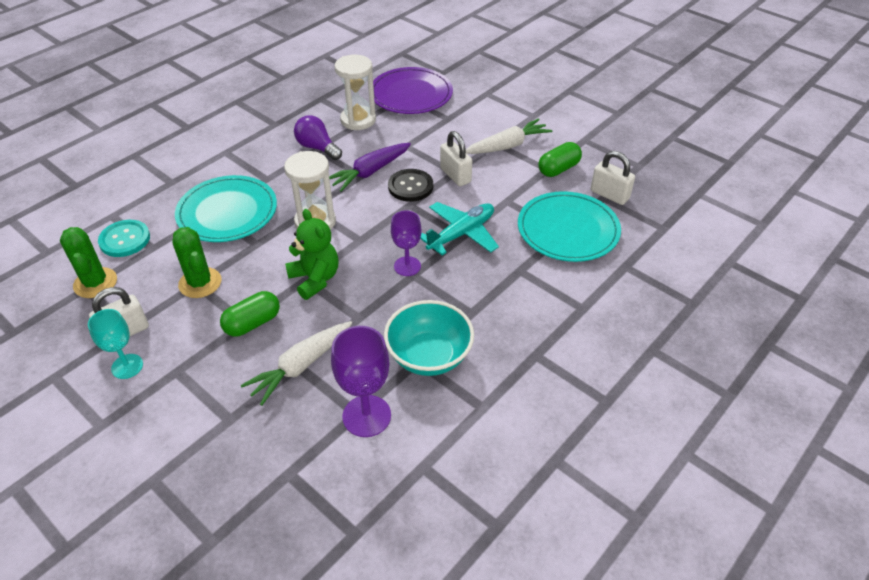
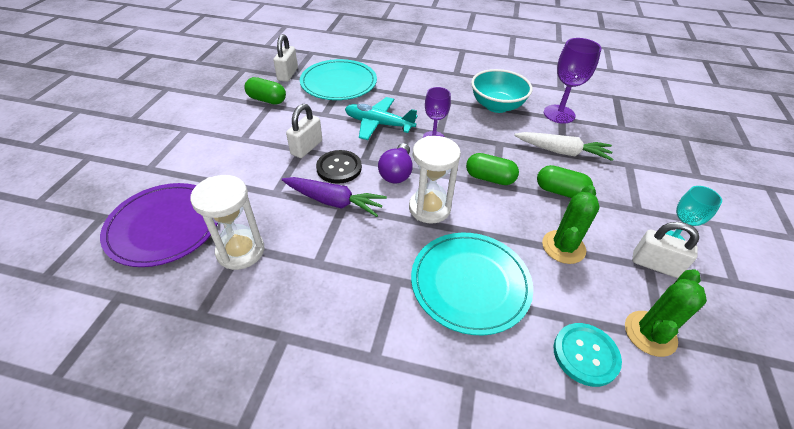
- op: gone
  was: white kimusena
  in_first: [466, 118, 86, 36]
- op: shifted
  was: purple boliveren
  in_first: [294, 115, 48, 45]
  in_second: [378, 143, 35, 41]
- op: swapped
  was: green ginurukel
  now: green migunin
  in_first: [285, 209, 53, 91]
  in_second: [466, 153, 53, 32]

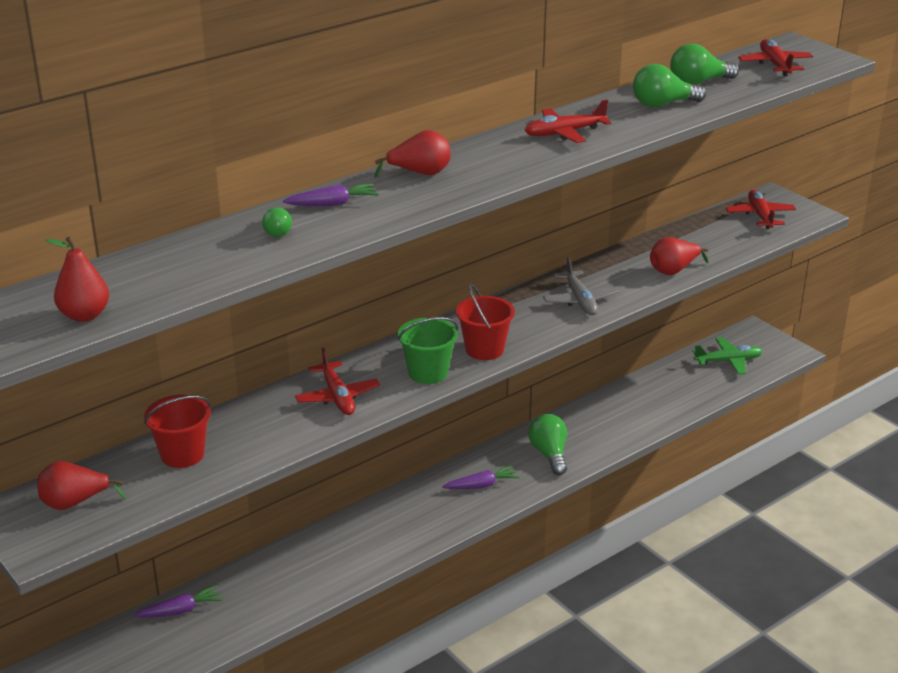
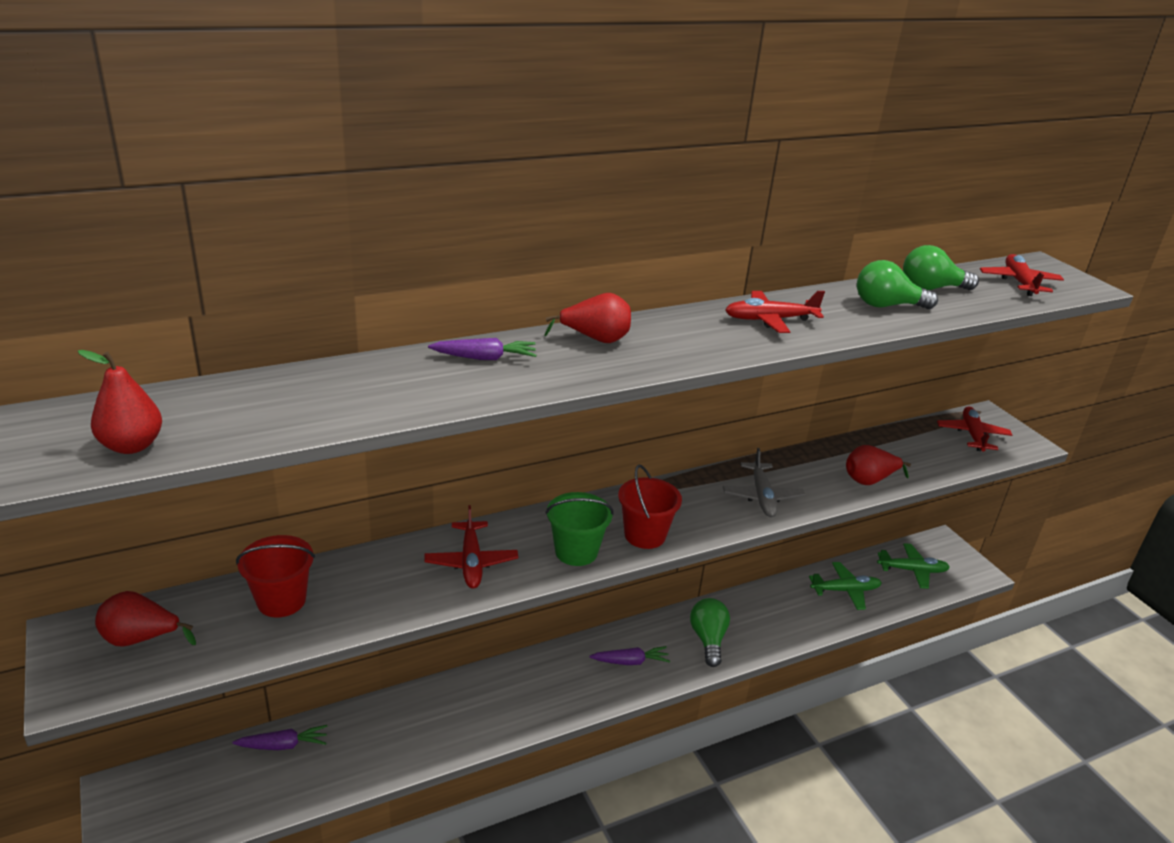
- op: gone
  was: green boliveren
  in_first: [262, 207, 30, 30]
- op: new
  now: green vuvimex
  in_second: [809, 562, 73, 48]

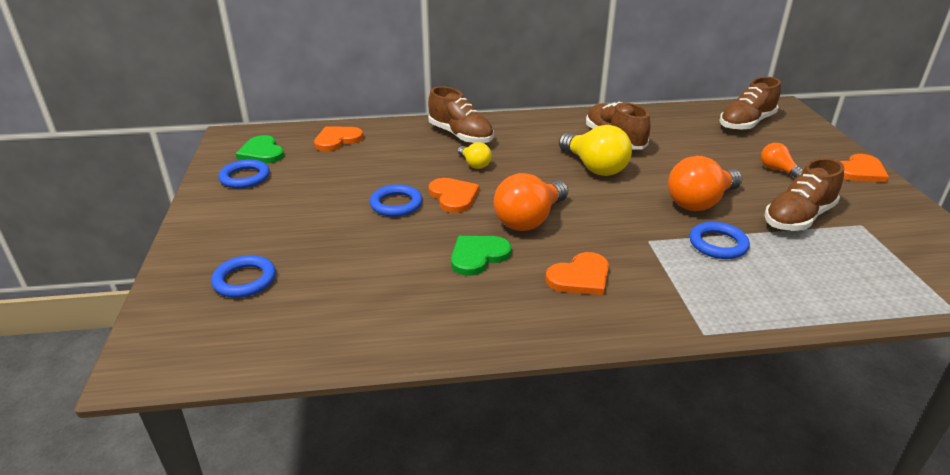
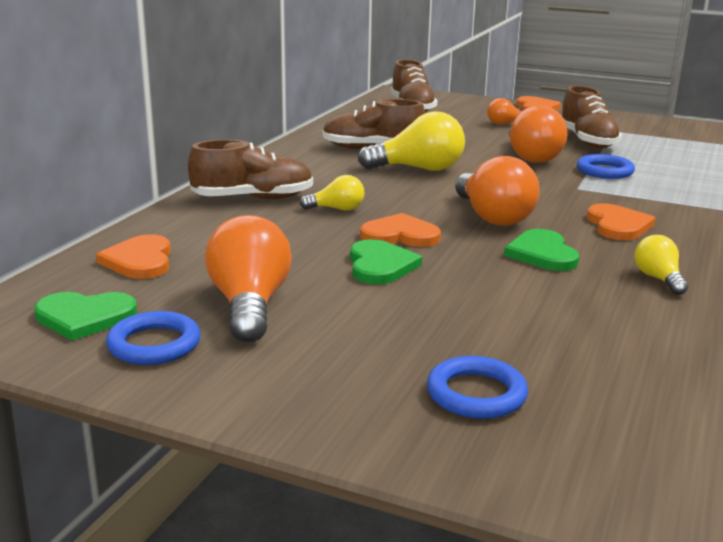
- op: new
  now: orange boliveren
  in_second: [205, 215, 87, 128]
- op: new
  now: yellow boliveren
  in_second: [634, 235, 54, 60]
- op: swapped
  was: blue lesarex
  now: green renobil
  in_first: [370, 184, 53, 33]
  in_second: [350, 239, 72, 45]

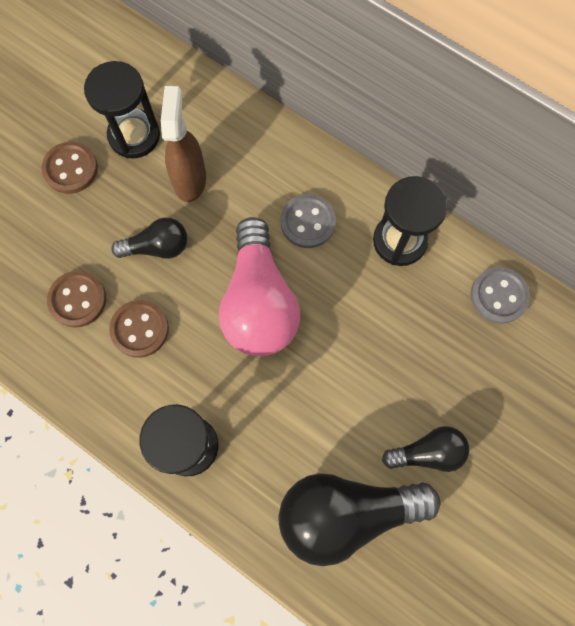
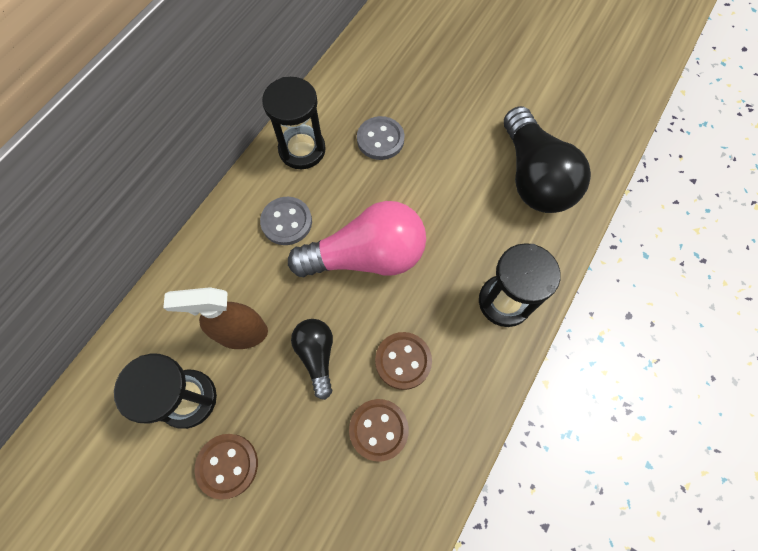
- op: gone
  was: black boliveren
  in_first: [382, 426, 88, 46]
- op: shifted
  was: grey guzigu
  in_first: [471, 267, 59, 57]
  in_second: [357, 116, 48, 44]

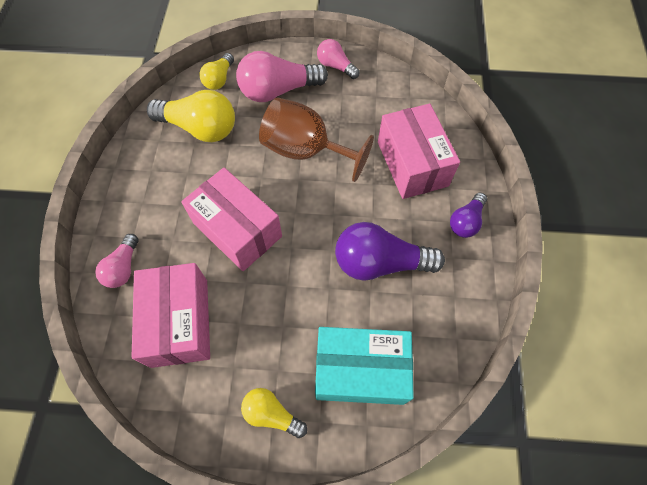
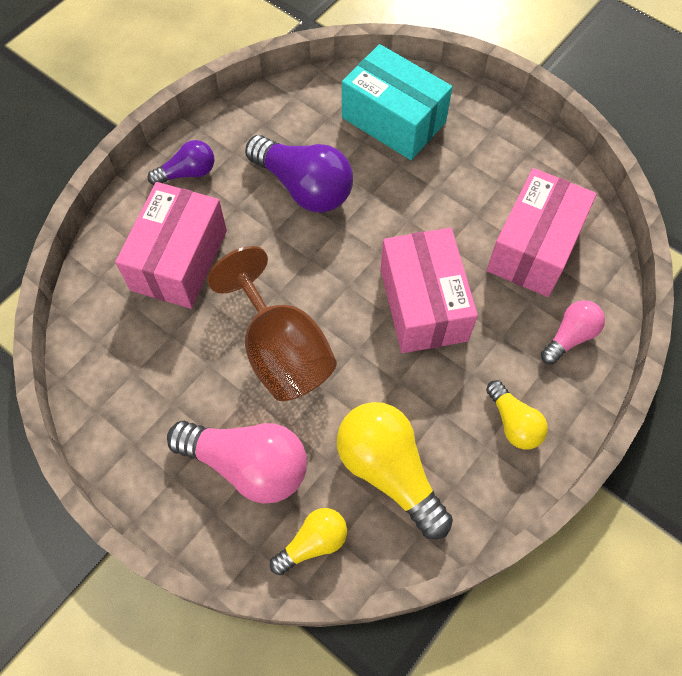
- op: gone
  was: pink boliveren
  in_first: [317, 39, 43, 40]
- op: shifted
  was: yellow boliveren
  in_first: [241, 388, 66, 50]
  in_second: [486, 380, 62, 69]

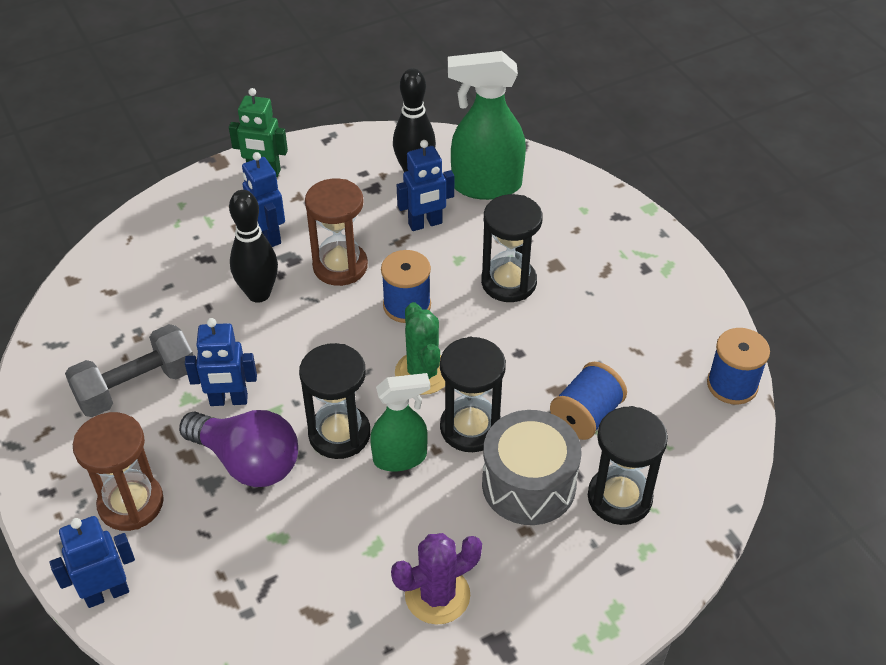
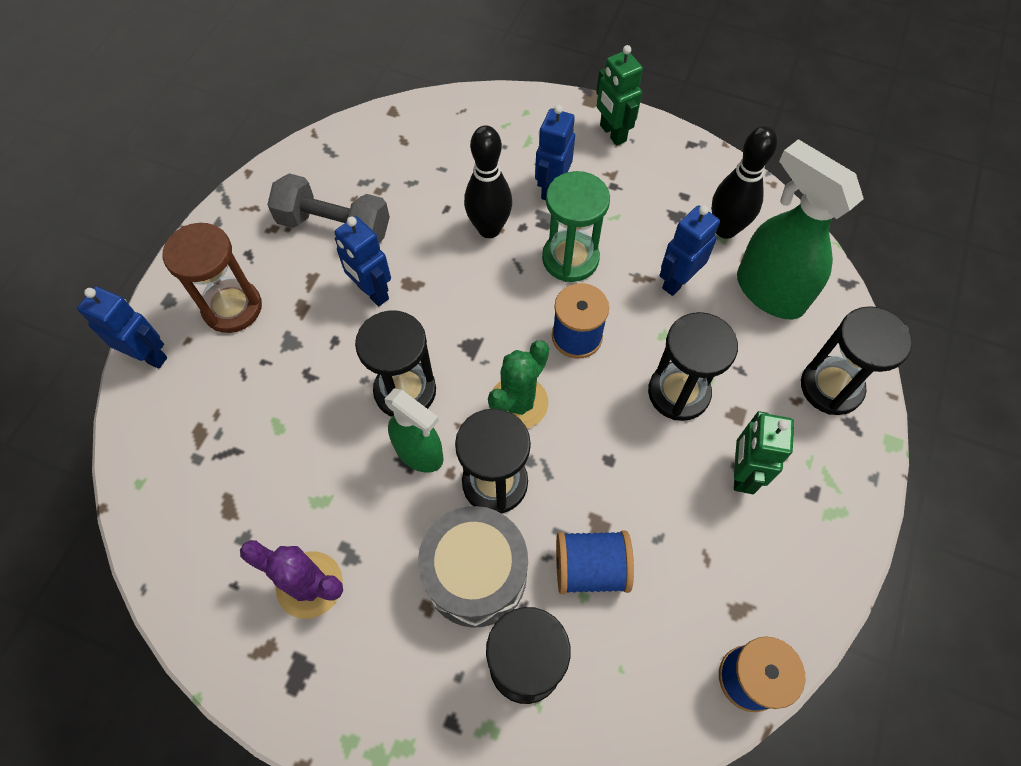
- op: gone
  was: purple boliveren
  in_first: [179, 410, 119, 77]
- op: new
  now: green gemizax
  in_second: [734, 411, 60, 83]
- op: new
  now: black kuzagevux
  in_second: [801, 306, 111, 109]
- op: repainted
  was: brown kuzagevux
  now: green kuzagevux
  in_first: [305, 178, 63, 108]
  in_second: [542, 171, 68, 111]
- op: rotated
  was: blue gemizax
  in_first: [397, 140, 57, 91]
  in_second: [659, 205, 61, 91]
  clockwise: 105

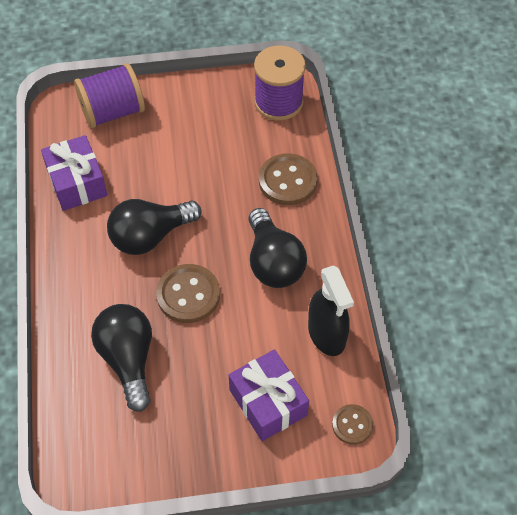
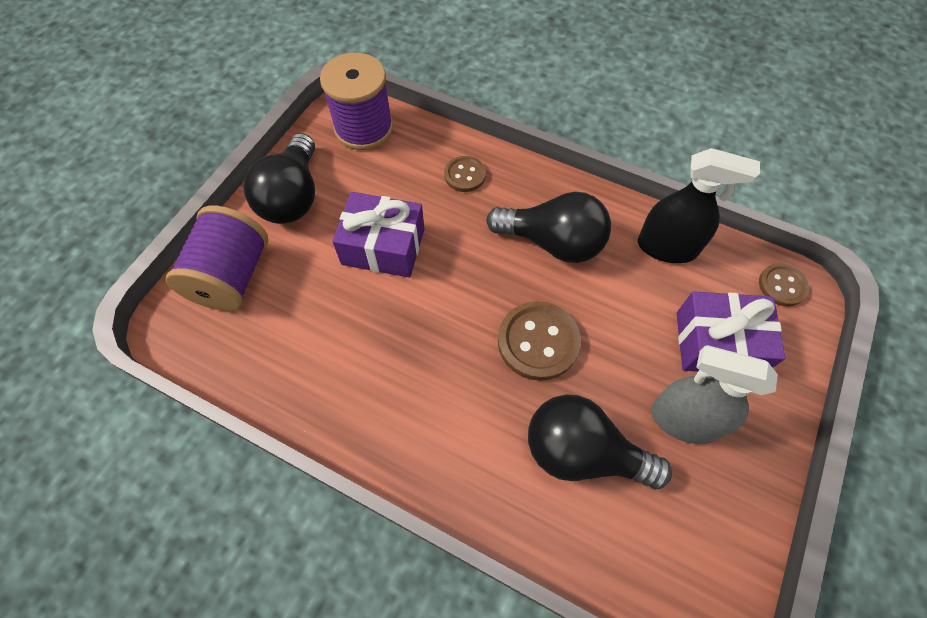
- op: new
  now: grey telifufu
  in_second: [651, 345, 127, 99]
- op: shifted
  was: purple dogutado
  in_first: [41, 135, 67, 76]
  in_second: [332, 192, 92, 86]
- op: shifted
  was: black boliveren
  in_first: [107, 199, 95, 56]
  in_second: [244, 133, 71, 91]
- op: scaled
  was: brown guzigu
  in_first: [259, 153, 59, 52]
  in_second: [444, 156, 42, 36]
  ratio: 0.59

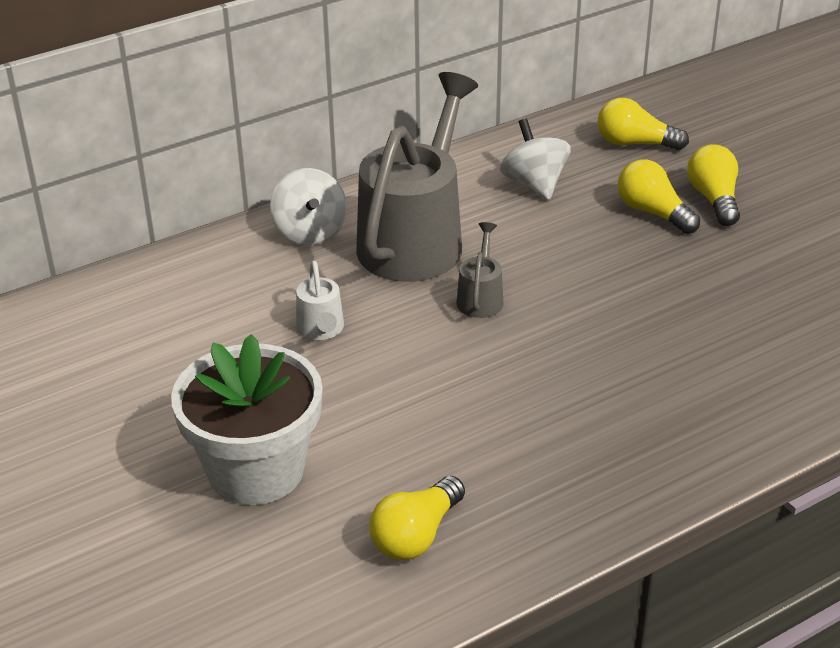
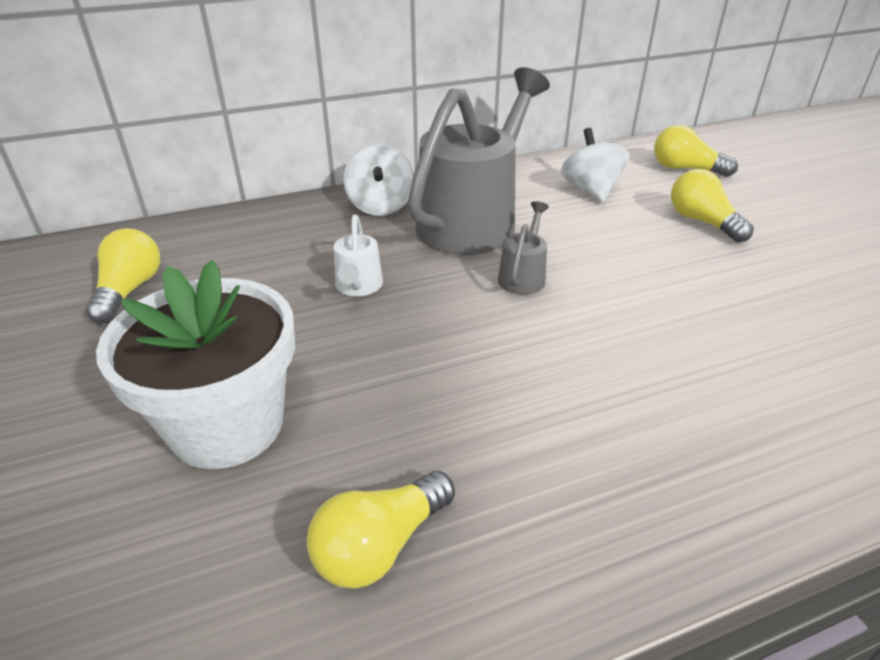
- op: shifted
  was: yellow boliveren
  in_first: [687, 144, 53, 82]
  in_second: [86, 228, 74, 95]

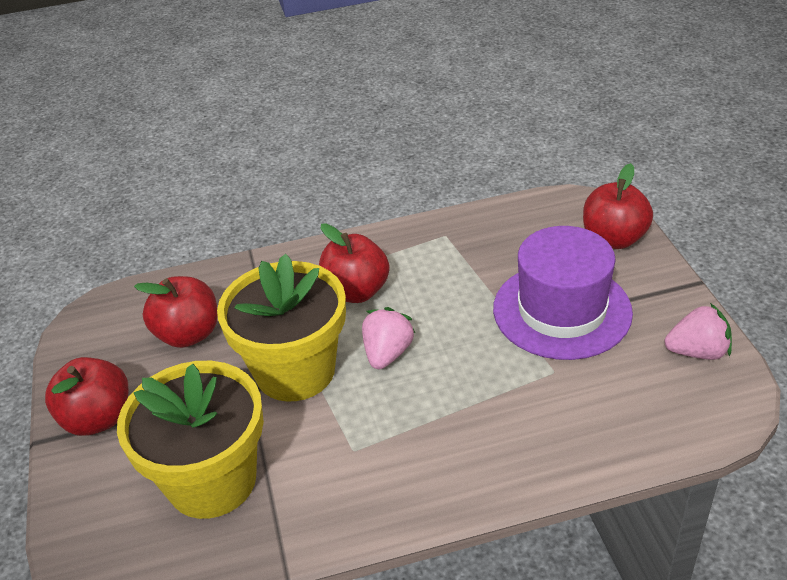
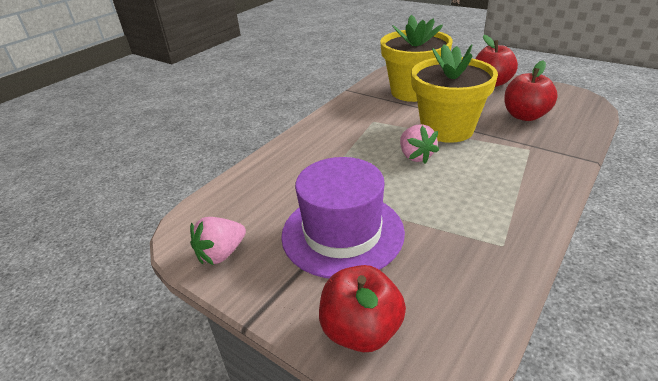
- op: gone
  was: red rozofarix
  in_first: [319, 223, 71, 80]

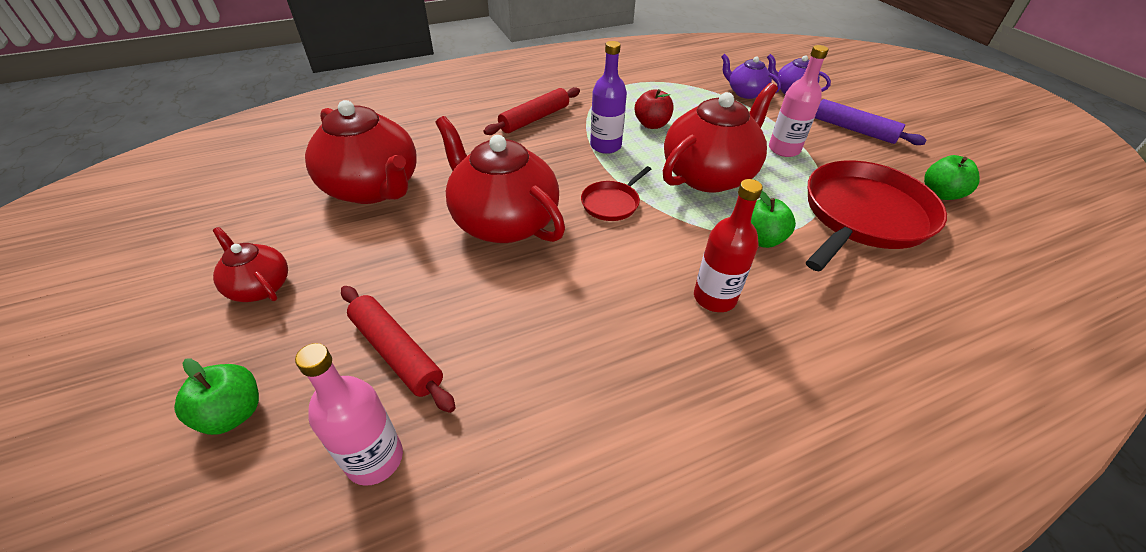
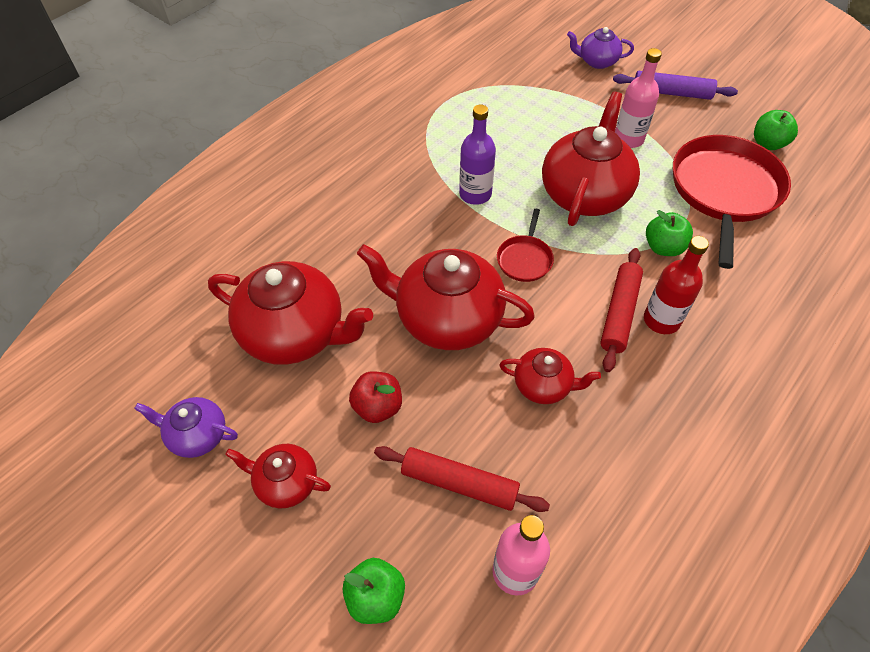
- op: new
  now: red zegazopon
  in_second: [500, 348, 101, 56]
- op: shifted
  was: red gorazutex
  in_first: [484, 87, 96, 48]
  in_second: [600, 248, 43, 124]
- op: shifted
  was: red rozofarix
  in_first: [635, 89, 38, 40]
  in_second: [349, 371, 53, 52]
- op: shifted
  was: purple zegazopon
  in_first: [721, 54, 60, 45]
  in_second: [134, 397, 104, 61]

